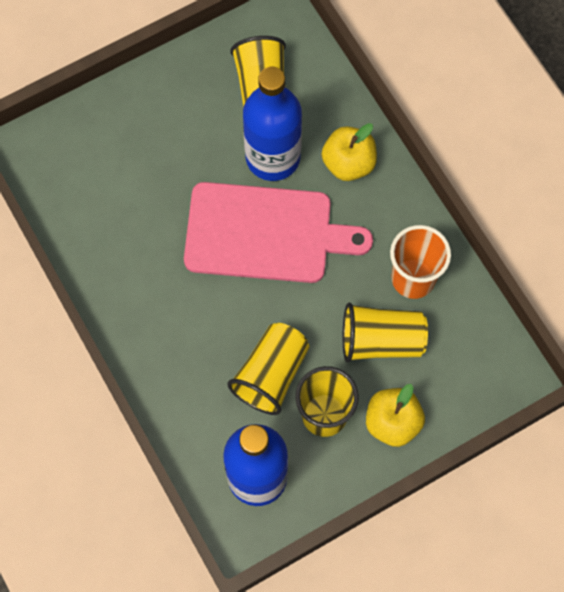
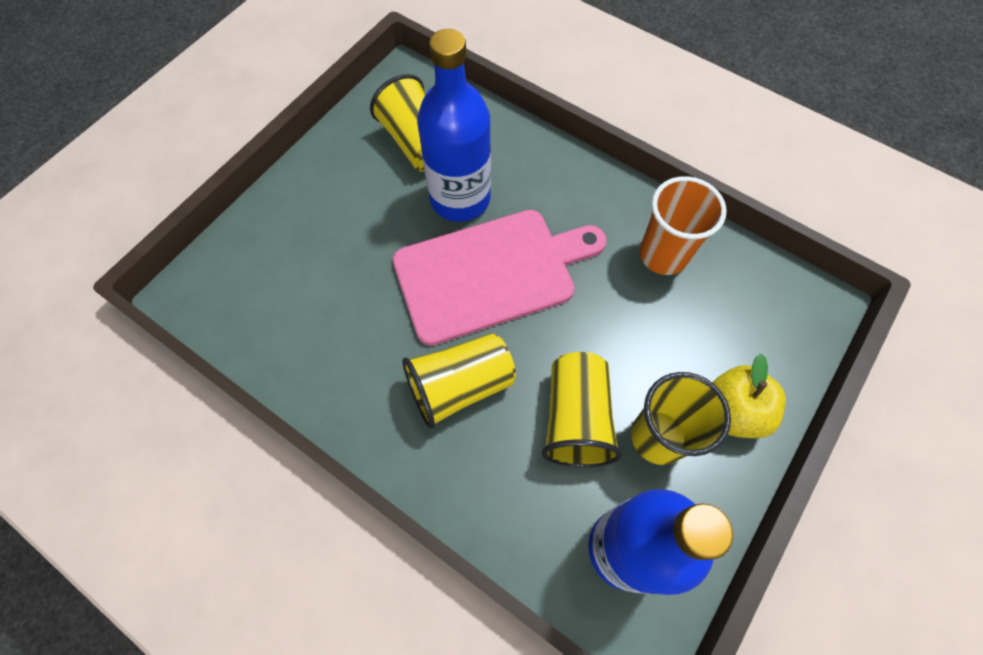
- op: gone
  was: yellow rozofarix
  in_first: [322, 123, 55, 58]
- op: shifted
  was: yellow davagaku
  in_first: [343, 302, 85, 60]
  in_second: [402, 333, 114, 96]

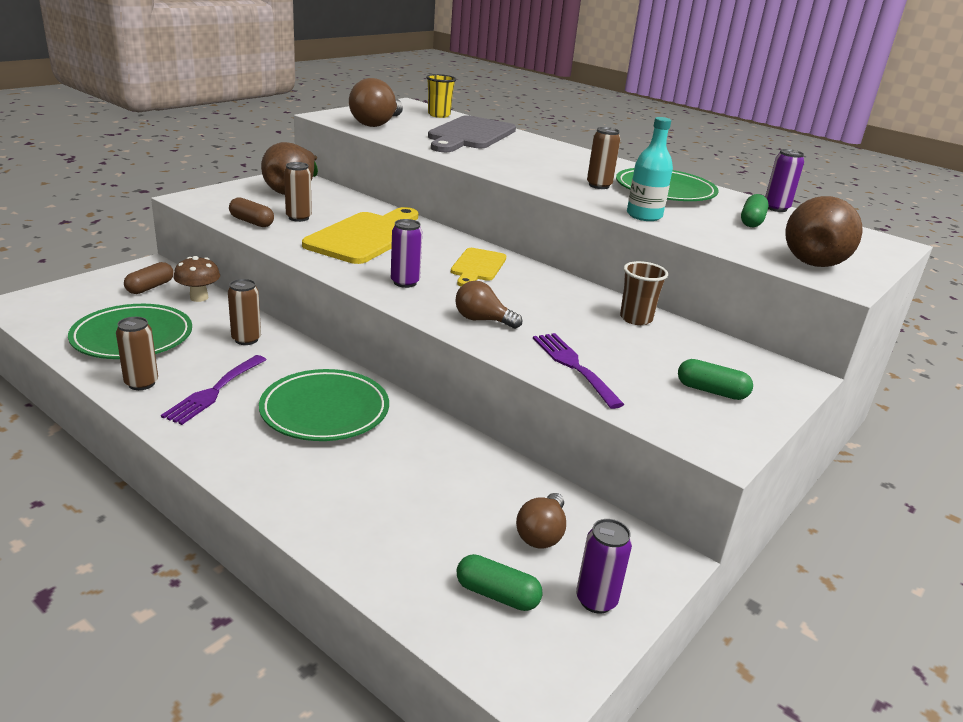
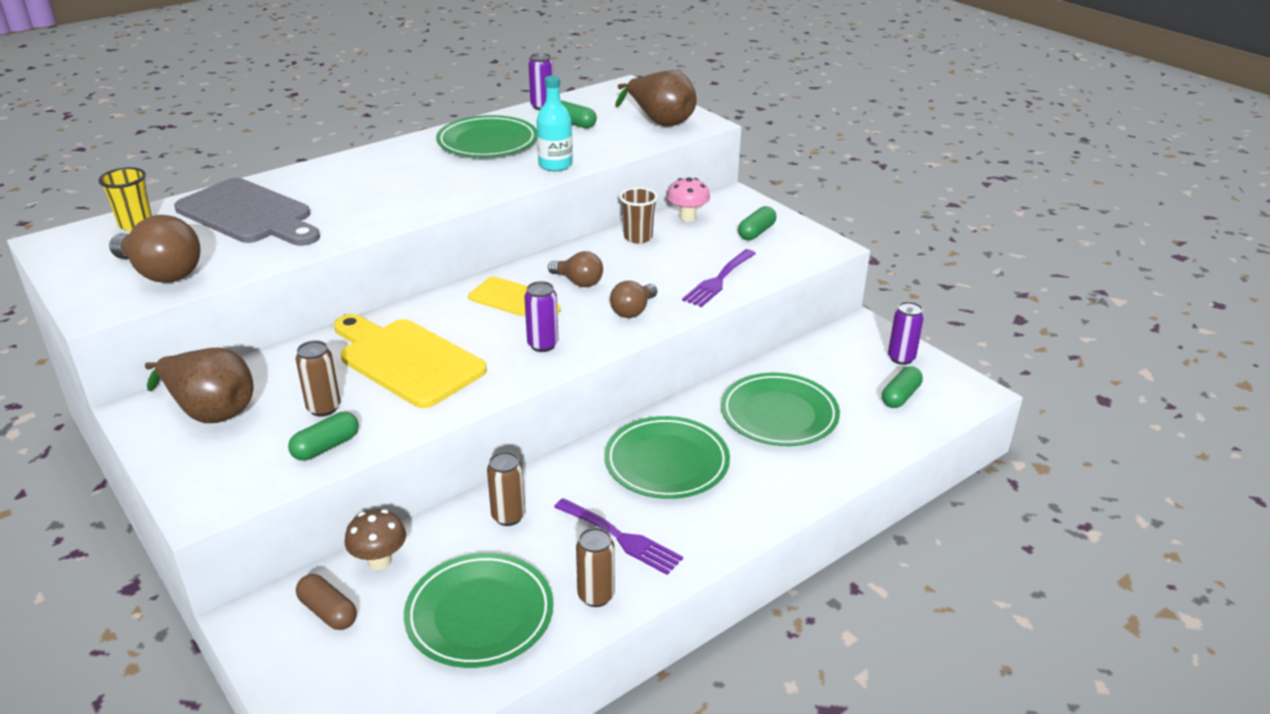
- op: gone
  was: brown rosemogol
  in_first: [587, 127, 33, 62]
- op: new
  now: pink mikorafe
  in_second: [667, 177, 43, 45]
- op: new
  now: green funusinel
  in_second: [721, 373, 119, 73]
- op: shifted
  was: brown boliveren
  in_first: [516, 493, 50, 56]
  in_second: [548, 251, 55, 36]
- op: repainted
  was: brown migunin
  now: green migunin
  in_first: [229, 197, 45, 30]
  in_second: [288, 412, 71, 49]
- op: rotated
  was: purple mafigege
  in_first: [533, 333, 92, 76]
  in_second: [682, 249, 74, 58]
  clockwise: -45

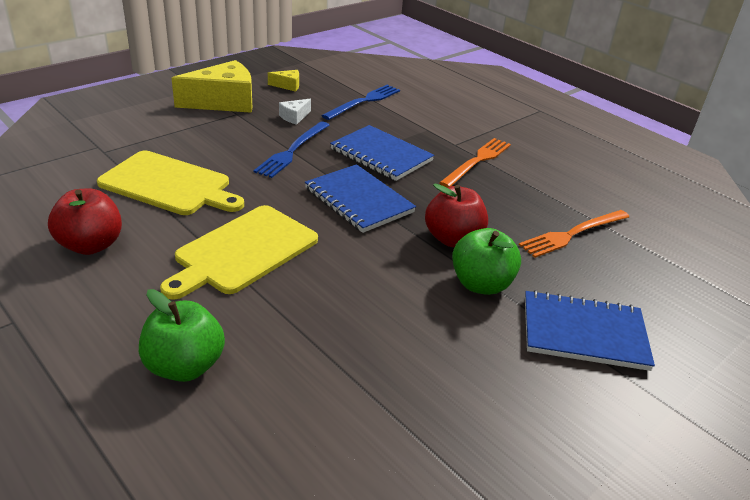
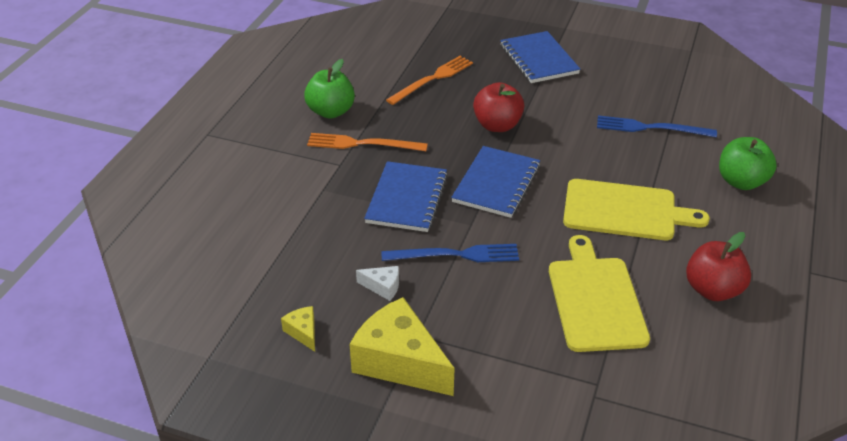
- op: shifted
  was: blue mafigege
  in_first: [322, 85, 78, 35]
  in_second: [597, 116, 120, 21]
- op: shifted
  was: green rozofarix
  in_first: [452, 228, 69, 67]
  in_second: [304, 59, 51, 60]
- op: rotated
  was: orange mafigege
  in_first: [519, 210, 110, 48]
  in_second: [386, 56, 87, 49]
  clockwise: -75

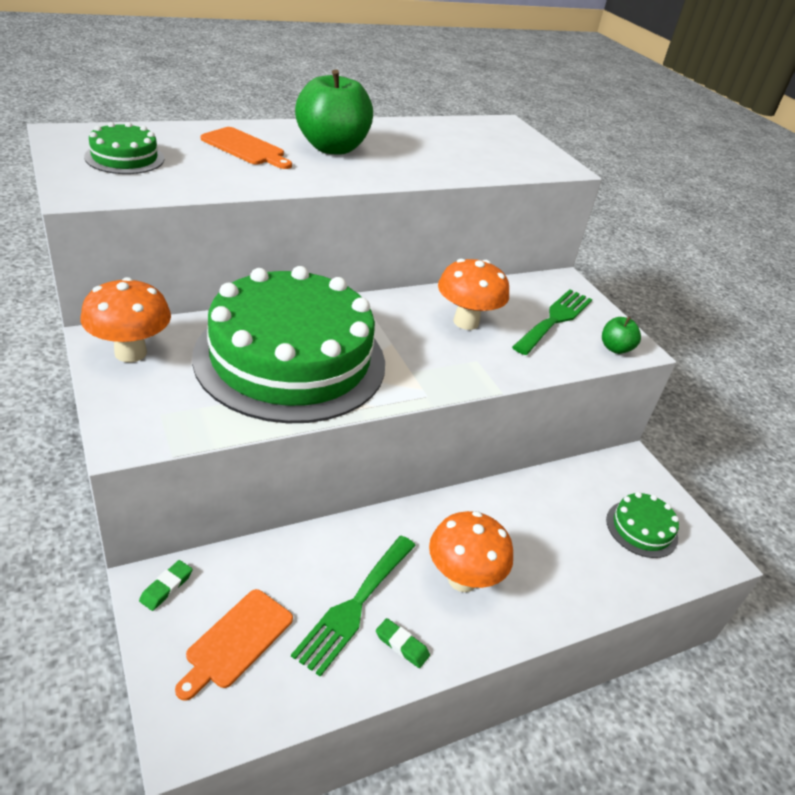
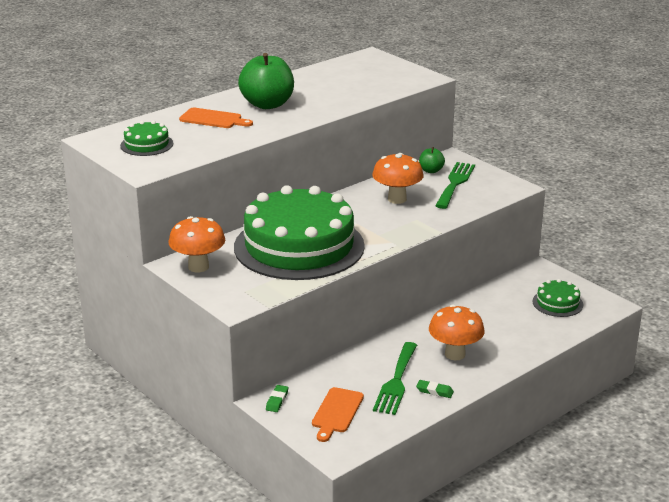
- op: shifted
  was: green rozofarix
  in_first: [602, 317, 39, 37]
  in_second: [419, 147, 26, 26]

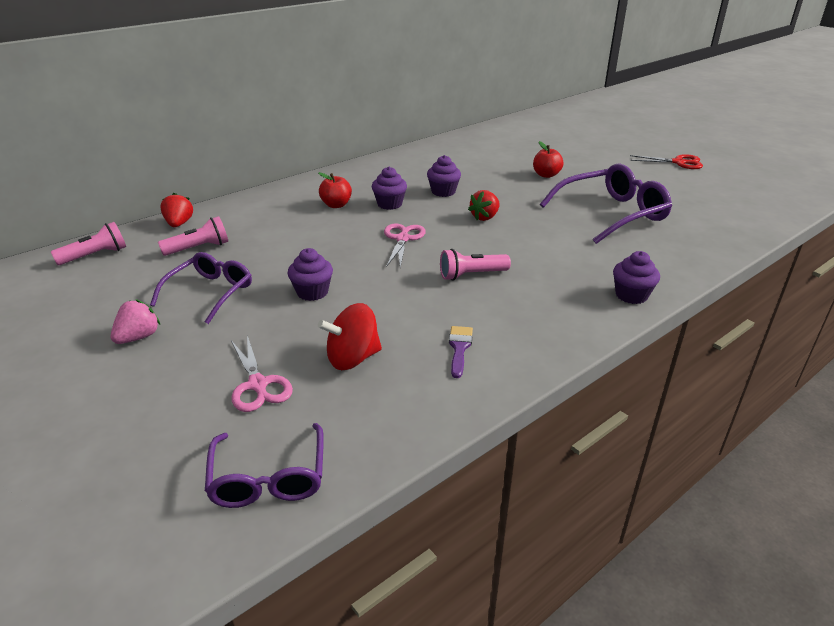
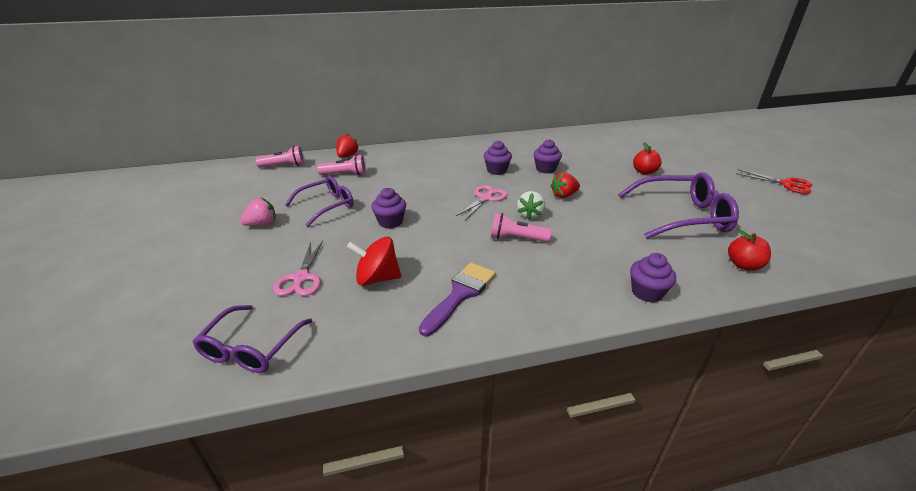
- op: new
  now: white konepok
  in_second: [517, 191, 28, 29]
- op: shifted
  was: red rozofarix
  in_first: [318, 172, 34, 36]
  in_second: [728, 229, 43, 42]
- op: scaled
  was: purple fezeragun
  in_first: [449, 326, 24, 52]
  in_second: [419, 263, 77, 73]
  ratio: 1.67

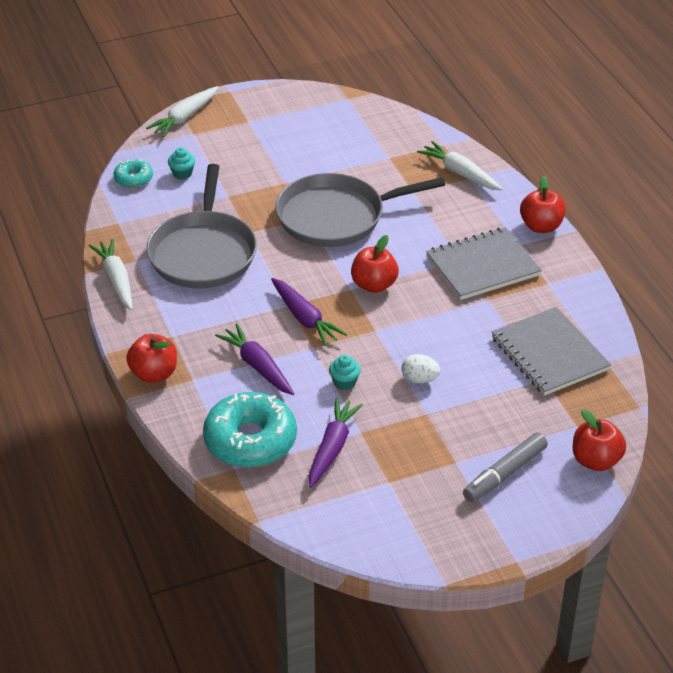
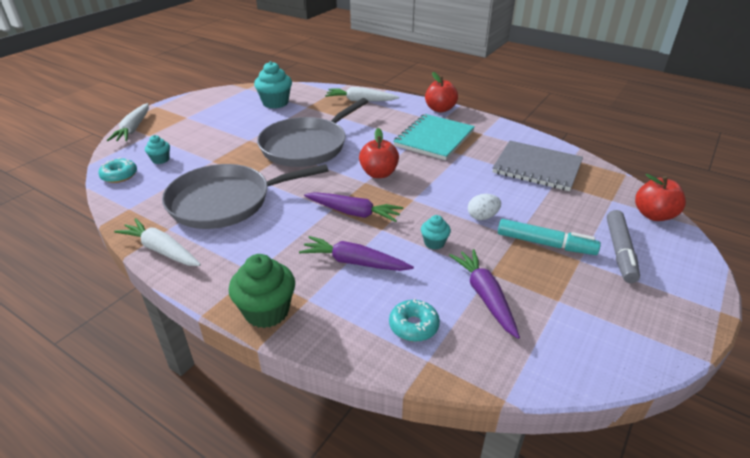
- op: new
  now: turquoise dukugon
  in_second: [254, 61, 38, 48]
- op: new
  now: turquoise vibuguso
  in_second: [498, 219, 103, 36]
- op: swapped
  was: red rozofarix
  now: green dukugon
  in_first: [126, 334, 51, 49]
  in_second: [229, 254, 66, 74]
- op: repainted
  was: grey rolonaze
  now: turquoise rolonaze
  in_first: [426, 227, 116, 73]
  in_second: [393, 114, 82, 46]
- op: rotated
  was: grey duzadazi
  in_first: [146, 164, 111, 125]
  in_second: [162, 164, 166, 65]
  clockwise: 105
- op: scaled
  was: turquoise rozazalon
  in_first: [203, 392, 94, 76]
  in_second: [389, 299, 51, 43]
  ratio: 0.5

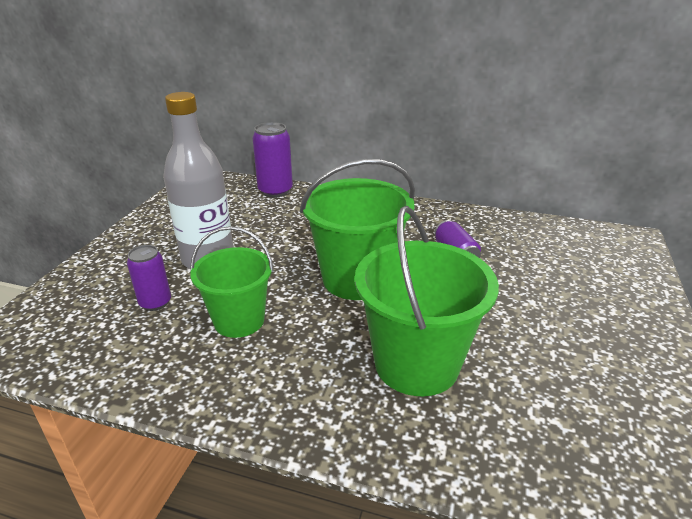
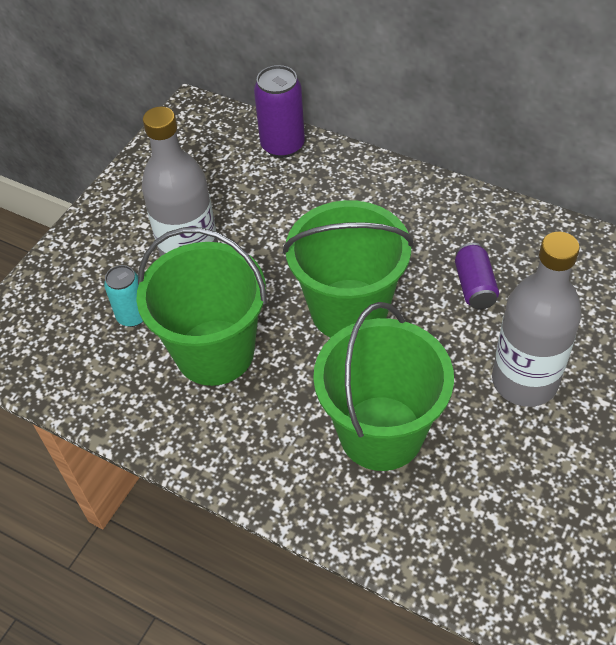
- op: new
  now: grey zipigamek
  in_second: [492, 232, 90, 175]
- op: repainted
  was: purple rosemogol
  now: turquoise rosemogol
  in_first: [127, 245, 44, 66]
  in_second: [104, 265, 39, 62]
- op: scaled
  was: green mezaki
  in_first: [190, 226, 84, 112]
  in_second: [136, 227, 131, 159]
  ratio: 1.52

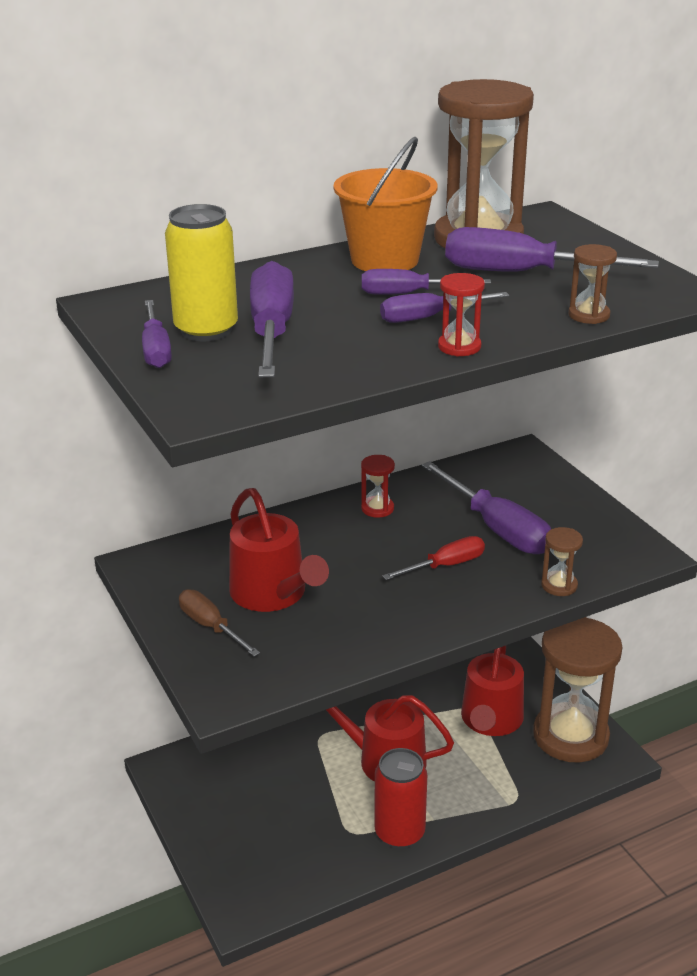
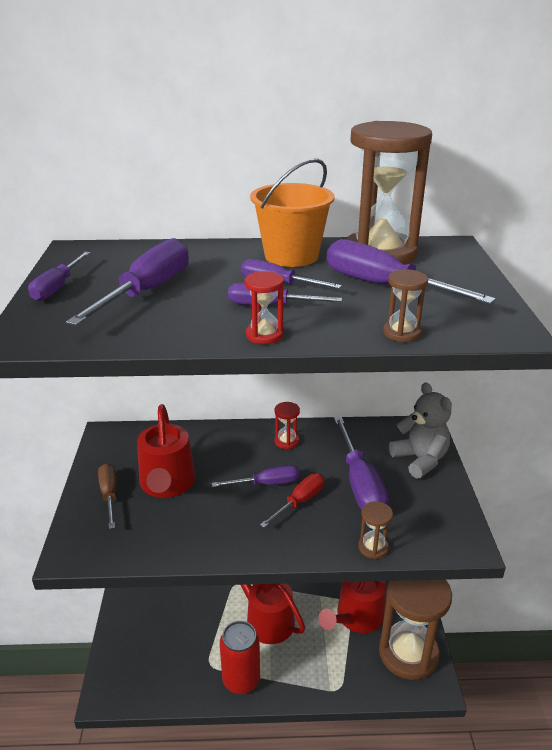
- op: gone
  was: yellow rosemogol
  in_first: [165, 204, 73, 137]
- op: new
  now: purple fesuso
  in_second: [211, 465, 88, 22]
- op: new
  now: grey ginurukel
  in_second: [389, 382, 63, 97]
- op: rotated
  was: red fesuso
  in_first: [382, 536, 103, 44]
  in_second: [260, 473, 64, 55]
  clockwise: -45

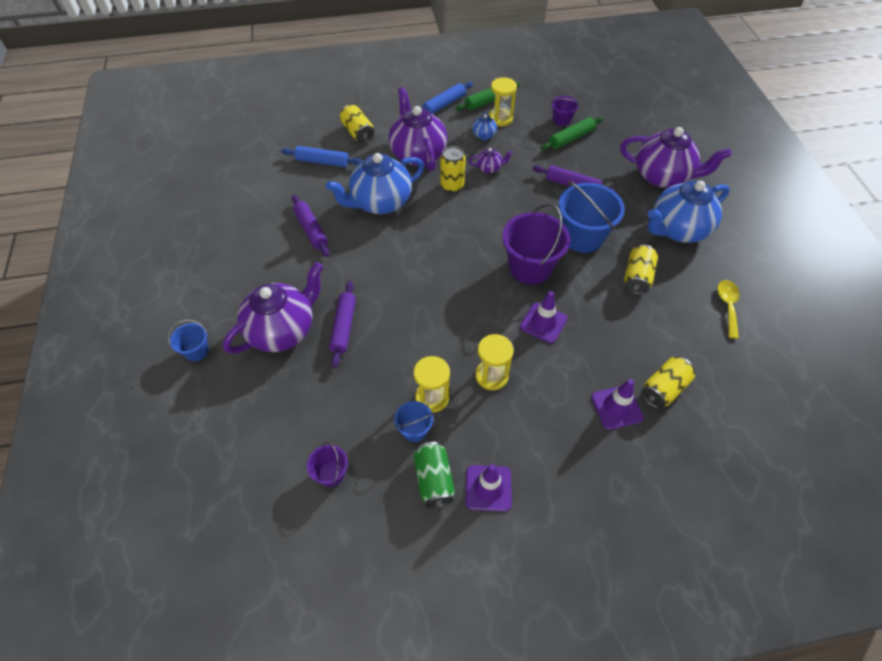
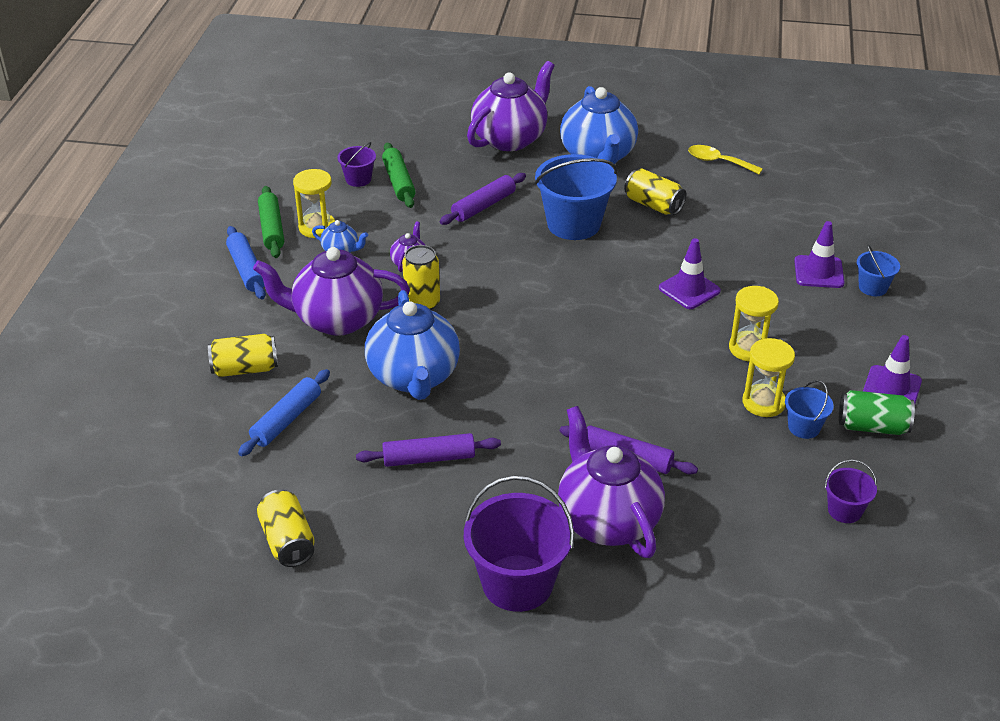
- op: shifted
  was: blue mezaki
  in_first: [168, 320, 41, 41]
  in_second: [857, 244, 43, 52]
- op: shifted
  was: purple mezaki
  in_first: [502, 203, 69, 82]
  in_second: [464, 476, 110, 136]
- op: shifted
  was: yellow rosemogol
  in_first: [641, 357, 54, 52]
  in_second: [257, 489, 58, 78]

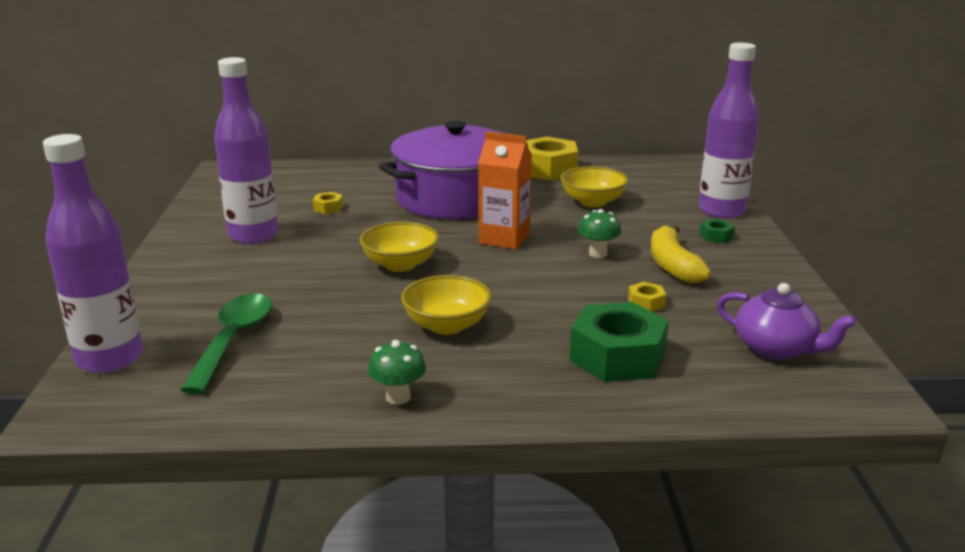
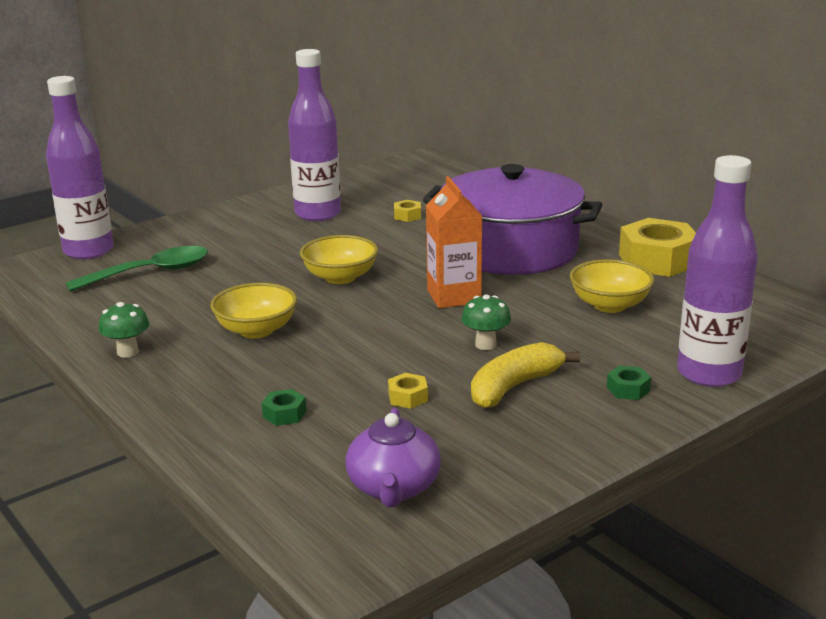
- op: scaled
  was: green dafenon
  in_first: [569, 302, 100, 80]
  in_second: [262, 389, 45, 37]
  ratio: 0.43

